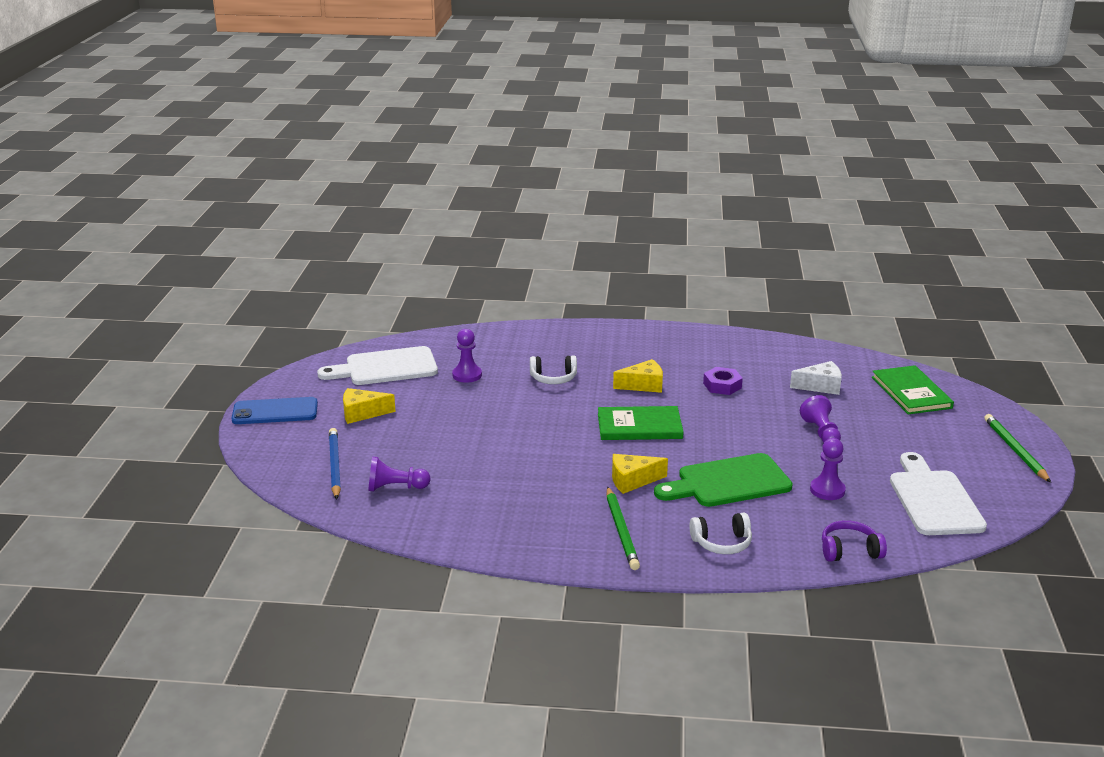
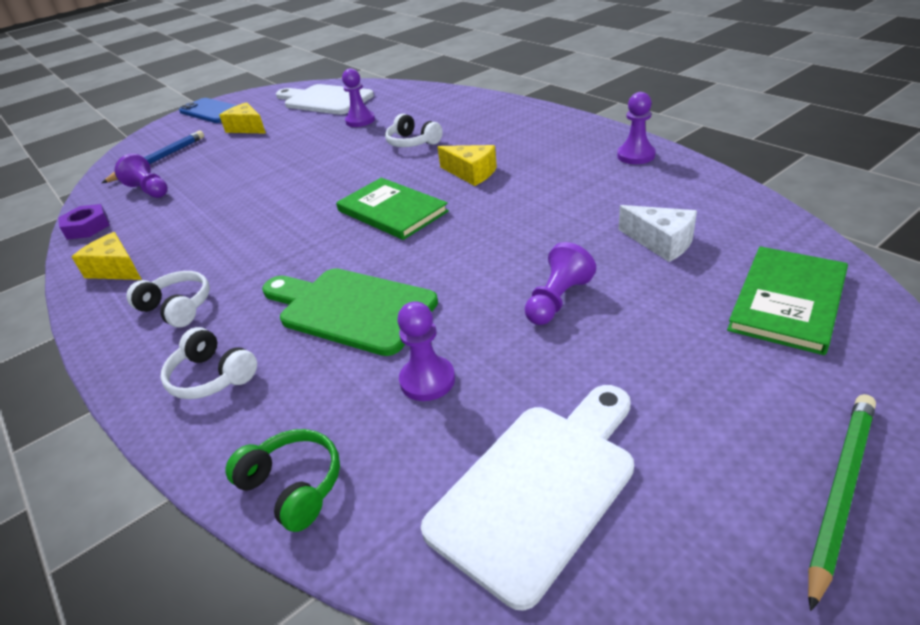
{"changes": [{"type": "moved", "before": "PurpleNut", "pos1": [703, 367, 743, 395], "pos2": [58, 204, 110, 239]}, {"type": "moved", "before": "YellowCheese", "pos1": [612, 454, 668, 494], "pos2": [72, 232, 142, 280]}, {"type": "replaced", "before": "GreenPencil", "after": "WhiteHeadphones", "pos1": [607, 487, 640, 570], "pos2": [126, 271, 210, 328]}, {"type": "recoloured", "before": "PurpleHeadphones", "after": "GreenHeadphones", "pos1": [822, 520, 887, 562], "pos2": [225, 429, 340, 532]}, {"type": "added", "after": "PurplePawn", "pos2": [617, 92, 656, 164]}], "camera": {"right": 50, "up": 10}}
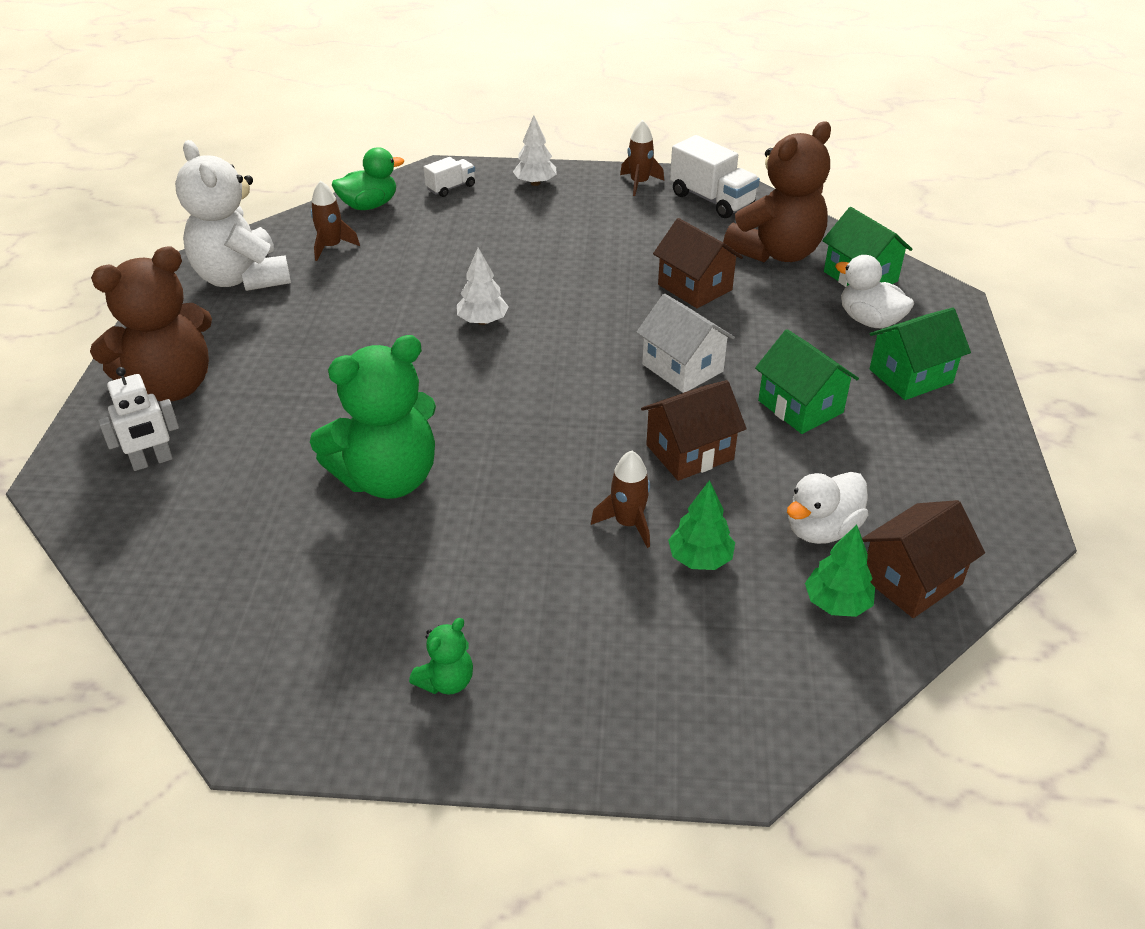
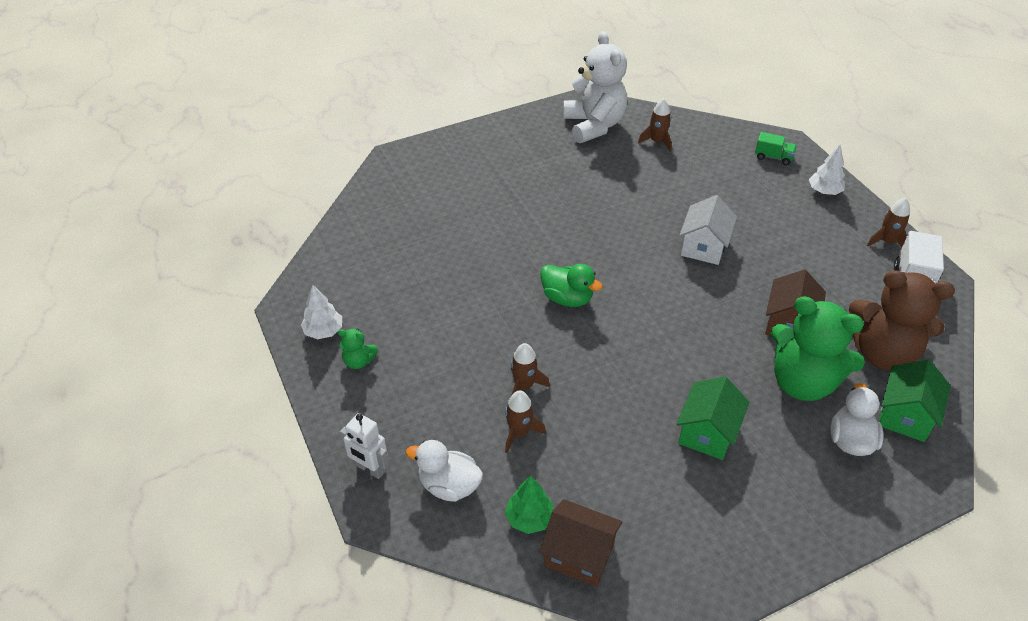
{"changes": [{"type": "moved", "before": "WhiteTree", "pos1": [457, 248, 509, 325], "pos2": [301, 285, 342, 339]}, {"type": "moved", "before": "WhiteRobot", "pos1": [98, 367, 179, 471], "pos2": [340, 413, 389, 479]}, {"type": "moved", "before": "WhiteDuck", "pos1": [787, 472, 868, 544], "pos2": [406, 440, 483, 502]}, {"type": "replaced", "before": "GreenTree", "after": "BrownRocket", "pos1": [668, 480, 735, 570], "pos2": [505, 390, 546, 453]}, {"type": "moved", "before": "GreenDuck", "pos1": [332, 147, 404, 210], "pos2": [540, 264, 603, 307]}, {"type": "turned", "before": "WhiteTeddyBear", "pos1": [175, 140, 291, 291], "pos2": [563, 31, 627, 143], "turn": 135}, {"type": "moved", "before": "WhiteHouse", "pos1": [636, 294, 735, 393], "pos2": [679, 195, 737, 265]}, {"type": "recoloured", "before": "WhiteTruck", "after": "GreenTruck", "pos1": [424, 157, 475, 197], "pos2": [755, 132, 797, 165]}, {"type": "moved", "before": "GreenTeddyBear", "pos1": [310, 335, 436, 499], "pos2": [771, 296, 865, 401]}, {"type": "removed", "before": "BrownTeddyBear", "pos1": [90, 246, 212, 401]}, {"type": "removed", "before": "BrownHouse", "pos1": [641, 380, 747, 481]}, {"type": "removed", "before": "GreenHouse", "pos1": [870, 307, 971, 400]}], "camera": {"right": 60, "up": 5}}
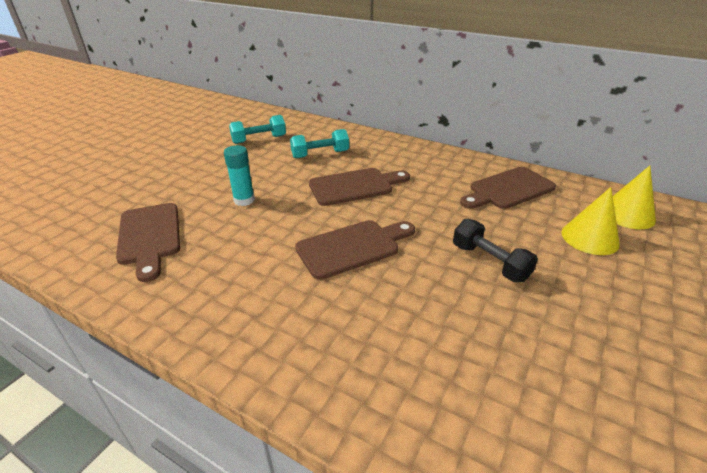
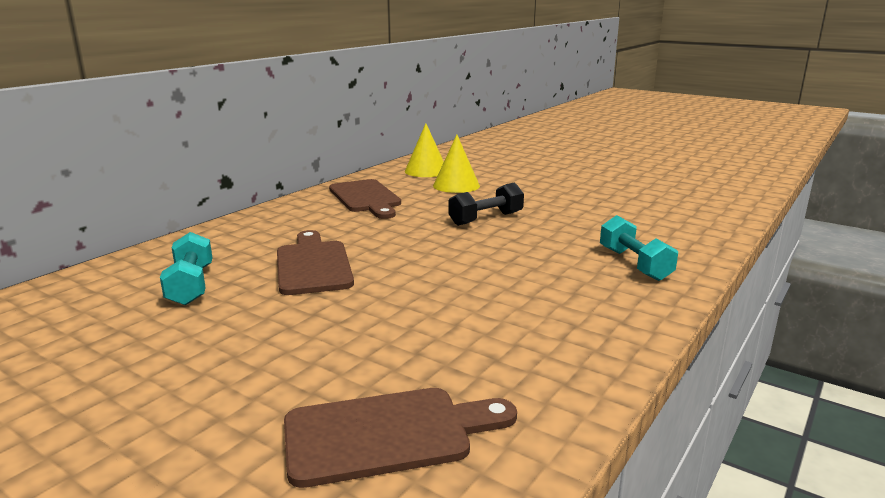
{"changes": [{"type": "moved", "before": "TurquoiseDumbbell", "pos1": [229, 115, 286, 144], "pos2": [600, 215, 678, 281]}, {"type": "removed", "before": "TurquoiseGlueStick", "pos1": [224, 145, 255, 206]}, {"type": "removed", "before": "BrownCuttingBoard", "pos1": [295, 220, 415, 280]}], "camera": {"right": -85, "up": -15}}
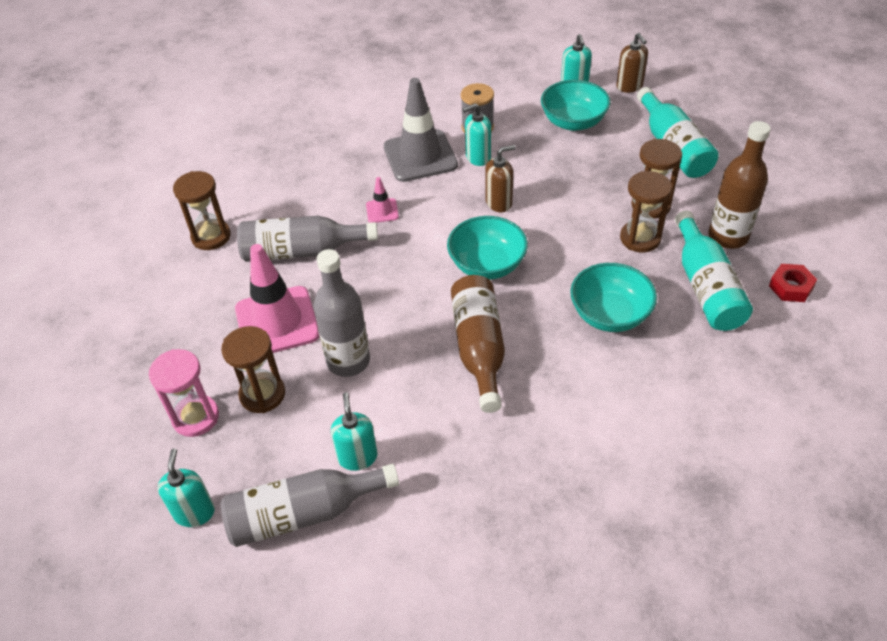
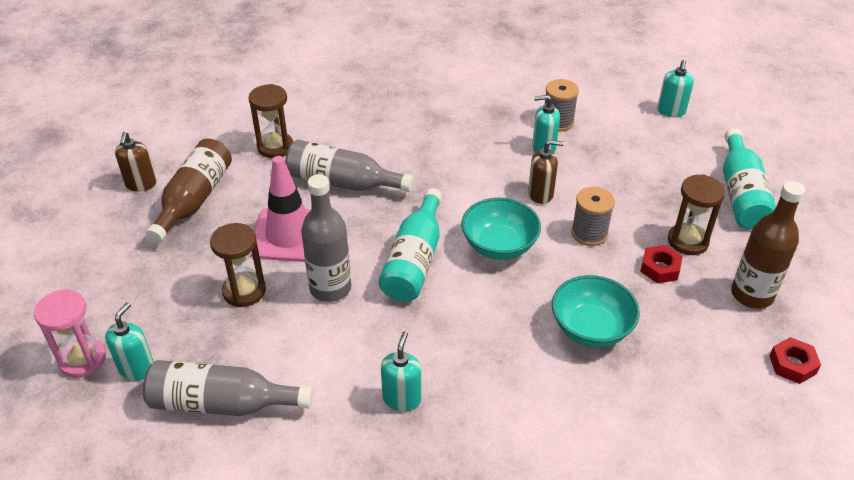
{"changes": [{"type": "moved", "before": "PinkHourglass", "pos1": [149, 349, 219, 437], "pos2": [34, 289, 106, 378]}, {"type": "moved", "before": "BrownSoapDispenser", "pos1": [616, 33, 648, 93], "pos2": [115, 132, 157, 192]}, {"type": "moved", "before": "BrownBottle", "pos1": [451, 275, 505, 413], "pos2": [146, 139, 232, 243]}, {"type": "moved", "before": "TurquoiseBottle", "pos1": [675, 211, 753, 331], "pos2": [379, 188, 442, 301]}, {"type": "moved", "before": "TurquoiseSoapDispenser", "pos1": [331, 392, 377, 471], "pos2": [381, 331, 422, 411]}, {"type": "added", "after": "GreySpool", "pos2": [571, 187, 615, 246]}, {"type": "replaced", "before": "BrownHourglass", "after": "RedNut", "pos1": [620, 171, 672, 252], "pos2": [640, 245, 683, 283]}, {"type": "removed", "before": "PinkTrafficCone", "pos1": [366, 177, 399, 223]}, {"type": "removed", "before": "GreyTrafficCone", "pos1": [384, 78, 458, 182]}, {"type": "removed", "before": "TurquoiseBowl", "pos1": [541, 80, 610, 131]}], "camera": {"right": 20, "up": -5}}
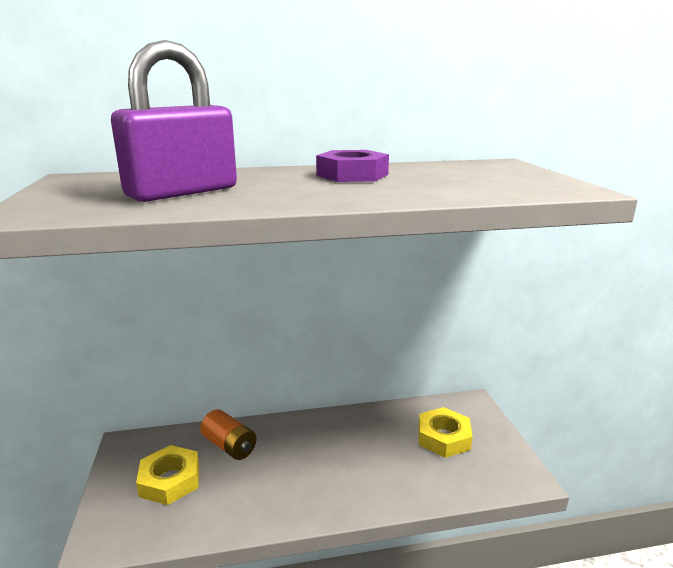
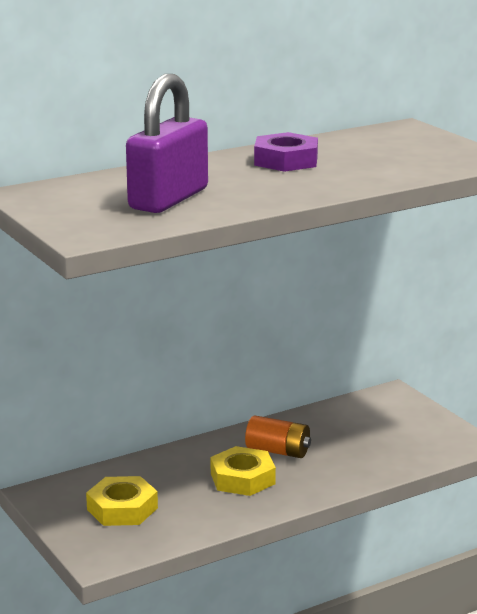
{"changes": [{"type": "moved", "before": "YellowNut", "pos1": [419, 407, 473, 458], "pos2": [211, 446, 276, 496]}, {"type": "moved", "before": "OrangeBattery", "pos1": [200, 409, 257, 460], "pos2": [245, 415, 311, 458]}], "camera": {"right": -20, "up": 0}}
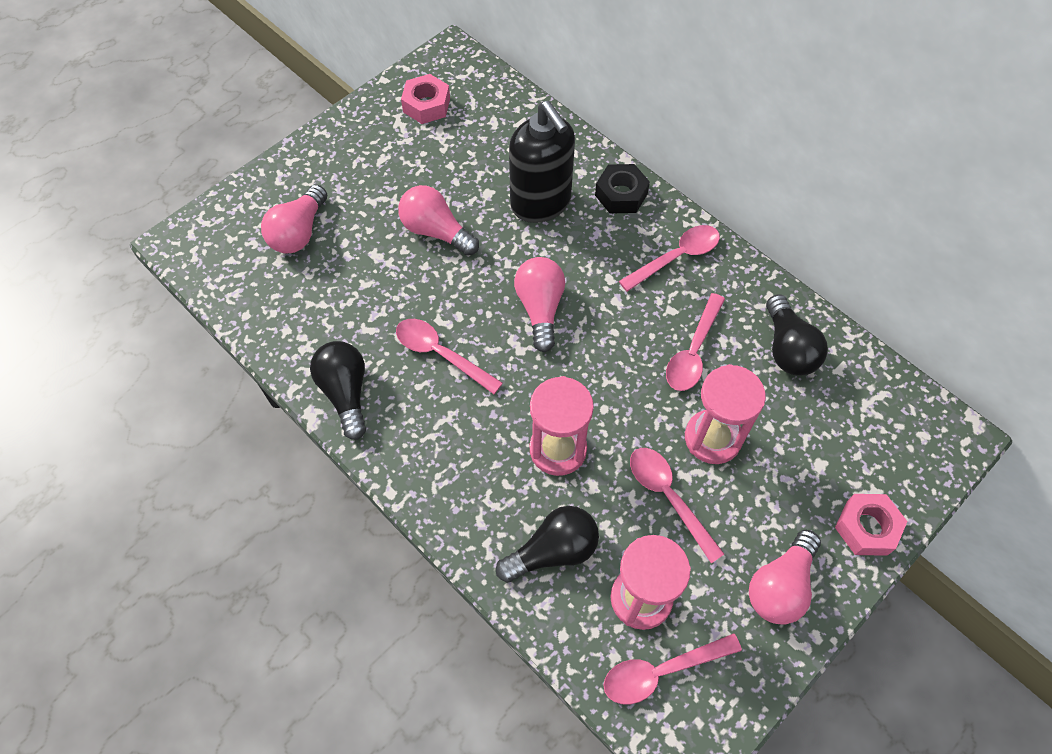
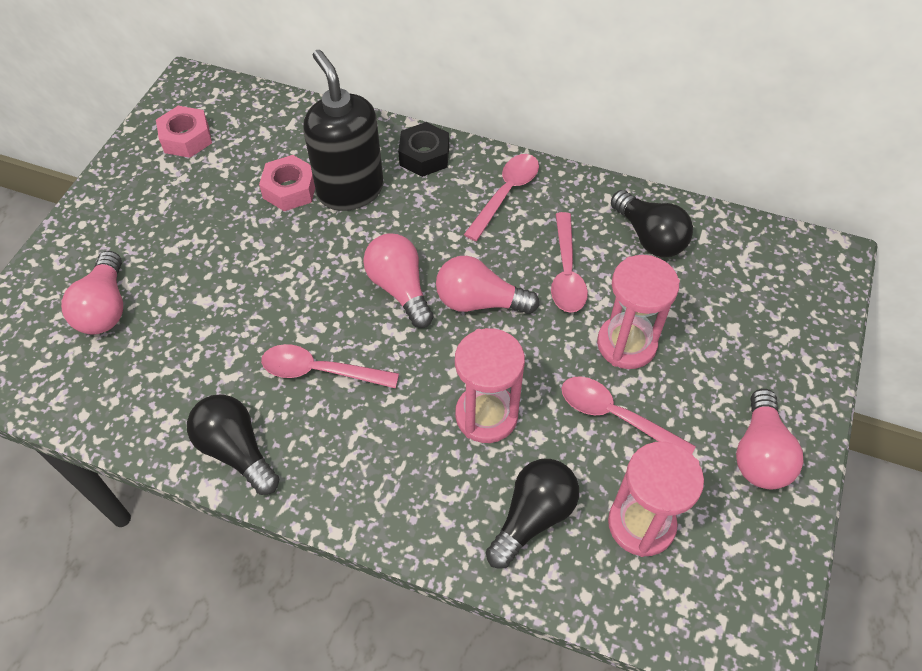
{"changes": [{"type": "moved", "before": "PinkNut", "pos1": [835, 494, 908, 556], "pos2": [259, 155, 315, 211]}, {"type": "turned", "before": "BlackSoapDispenser", "pos1": [509, 101, 575, 223], "pos2": [303, 50, 383, 211], "turn": -150}, {"type": "moved", "before": "PinkLightBulb", "pos1": [398, 185, 479, 256], "pos2": [436, 256, 540, 314]}, {"type": "removed", "before": "PinkSpoon", "pos1": [603, 633, 742, 704]}], "camera": {"right": -25, "up": -5}}
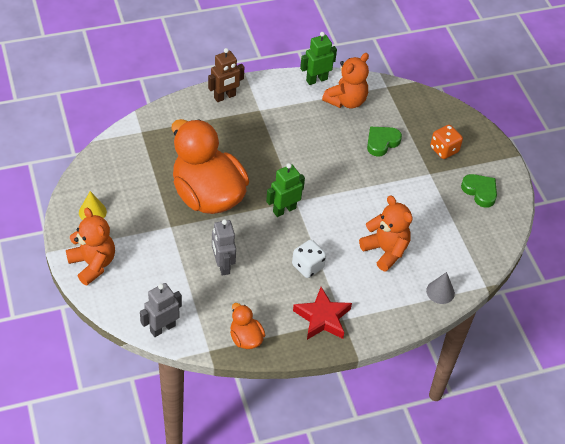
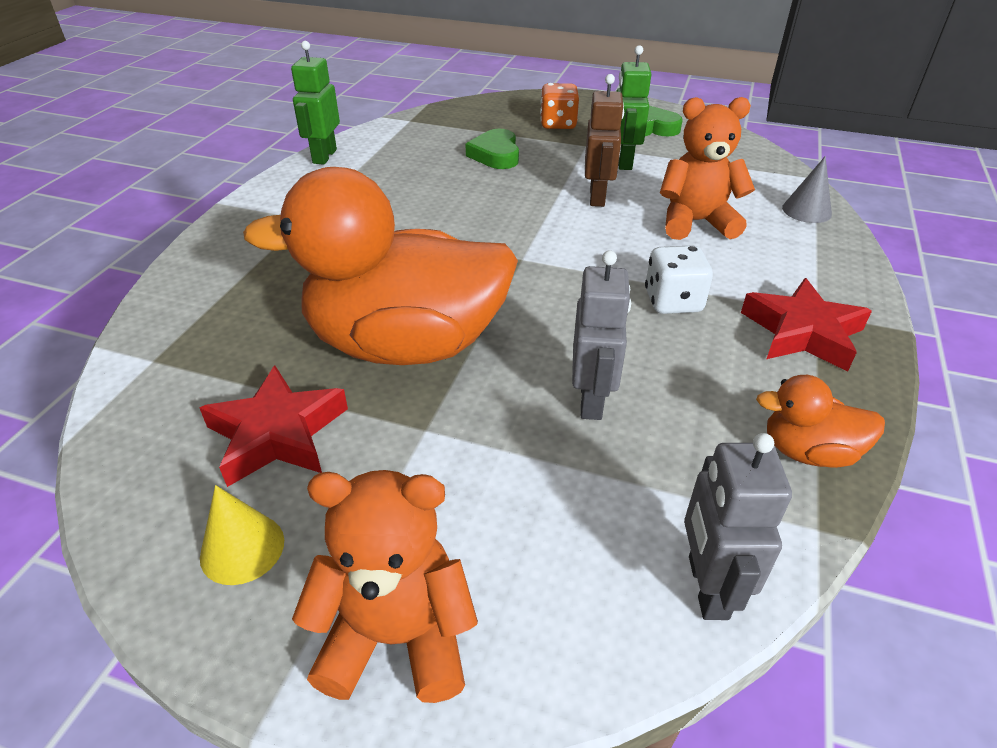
{"changes": [{"type": "added", "after": "RedStar", "pos2": [200, 365, 348, 487]}, {"type": "turned", "before": "GreyRobot", "pos1": [212, 219, 236, 276], "pos2": [572, 250, 631, 420], "turn": -105}, {"type": "moved", "before": "BrownRobot", "pos1": [208, 48, 244, 102], "pos2": [585, 74, 624, 207]}, {"type": "moved", "before": "GreenRobot", "pos1": [266, 163, 305, 217], "pos2": [616, 45, 651, 170]}, {"type": "removed", "before": "OrangeTeddyBear", "pos1": [322, 53, 369, 108]}], "camera": {"right": -50, "up": -10}}
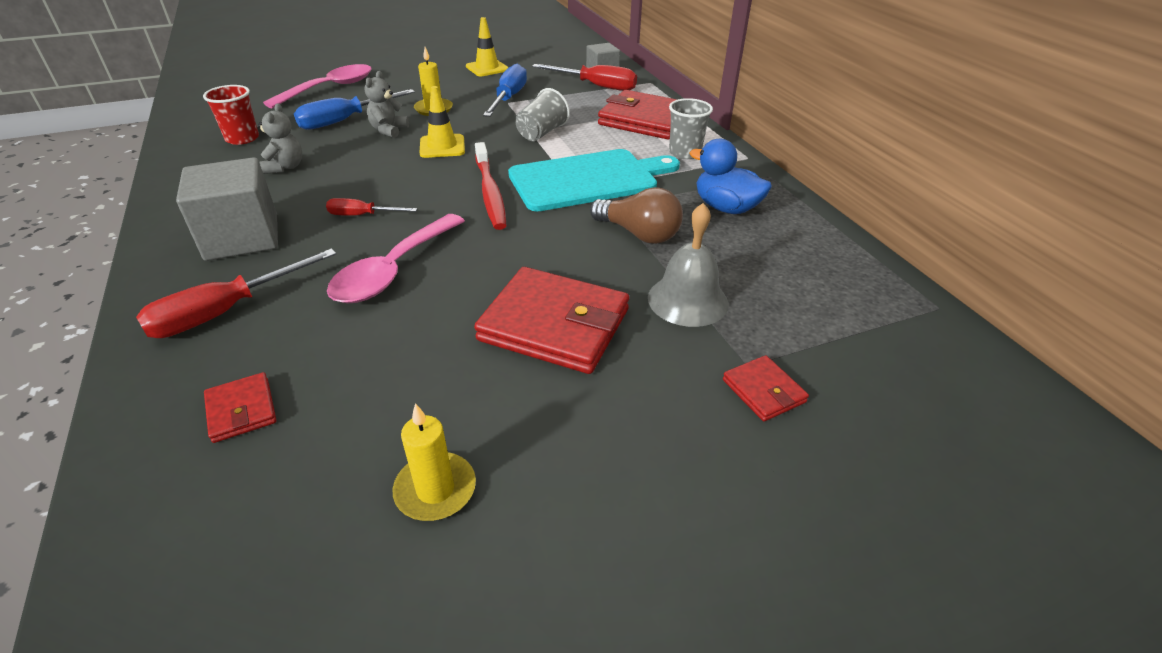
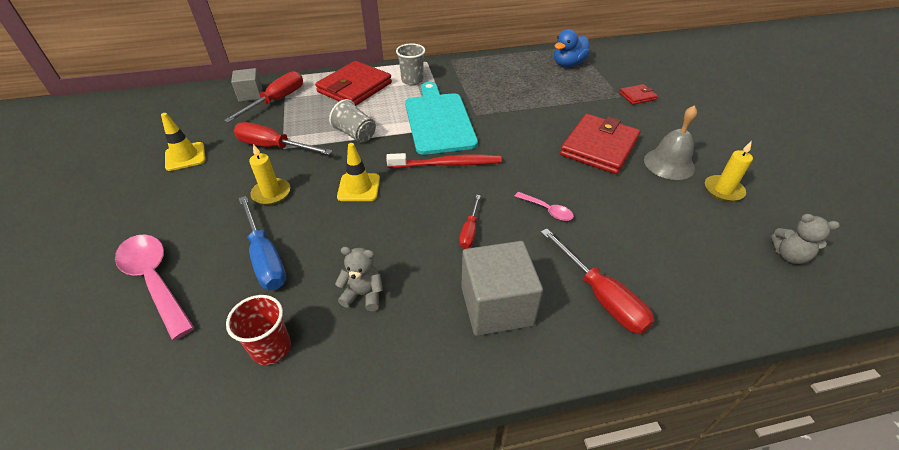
{"changes": [{"type": "recoloured", "before": "BlueScrewdriver", "after": "RedScrewdriver", "pos1": [483, 64, 527, 117], "pos2": [234, 122, 332, 155]}, {"type": "resized", "before": "PinkSpoon", "pos1": [327, 214, 465, 303], "pos2": [515, 192, 574, 221], "scale": 0.5}, {"type": "moved", "before": "BlueDuck", "pos1": [689, 139, 772, 214], "pos2": [554, 29, 590, 67]}, {"type": "moved", "before": "GreyBell", "pos1": [648, 203, 728, 327], "pos2": [644, 105, 697, 180]}, {"type": "moved", "before": "GreyTeddyBear", "pos1": [365, 71, 409, 138], "pos2": [771, 214, 840, 264]}, {"type": "removed", "before": "RedWallet", "pos1": [204, 372, 276, 443]}, {"type": "removed", "before": "BrownLightBulb", "pos1": [590, 187, 683, 244]}], "camera": {"right": -80, "up": 5}}
